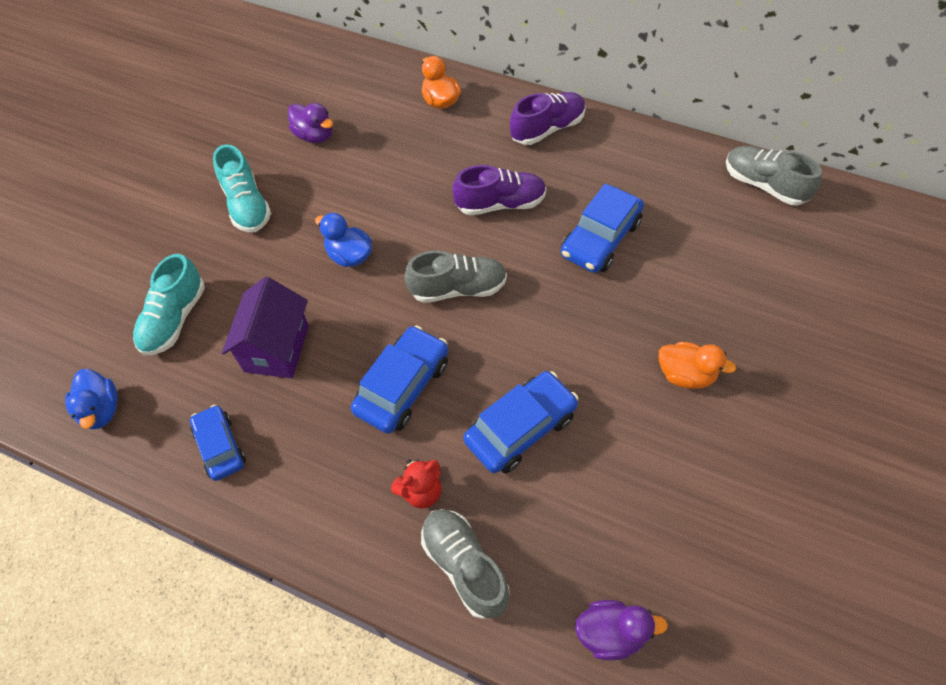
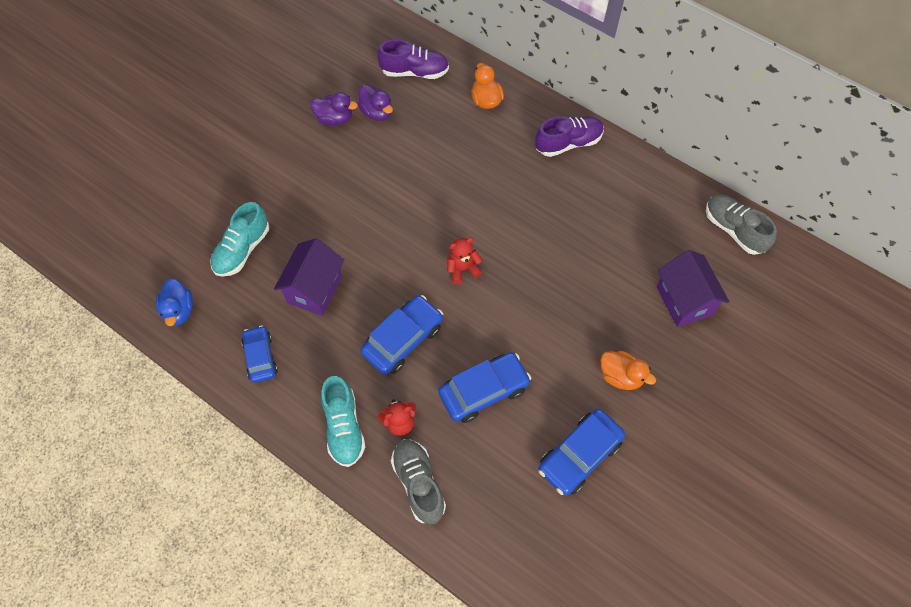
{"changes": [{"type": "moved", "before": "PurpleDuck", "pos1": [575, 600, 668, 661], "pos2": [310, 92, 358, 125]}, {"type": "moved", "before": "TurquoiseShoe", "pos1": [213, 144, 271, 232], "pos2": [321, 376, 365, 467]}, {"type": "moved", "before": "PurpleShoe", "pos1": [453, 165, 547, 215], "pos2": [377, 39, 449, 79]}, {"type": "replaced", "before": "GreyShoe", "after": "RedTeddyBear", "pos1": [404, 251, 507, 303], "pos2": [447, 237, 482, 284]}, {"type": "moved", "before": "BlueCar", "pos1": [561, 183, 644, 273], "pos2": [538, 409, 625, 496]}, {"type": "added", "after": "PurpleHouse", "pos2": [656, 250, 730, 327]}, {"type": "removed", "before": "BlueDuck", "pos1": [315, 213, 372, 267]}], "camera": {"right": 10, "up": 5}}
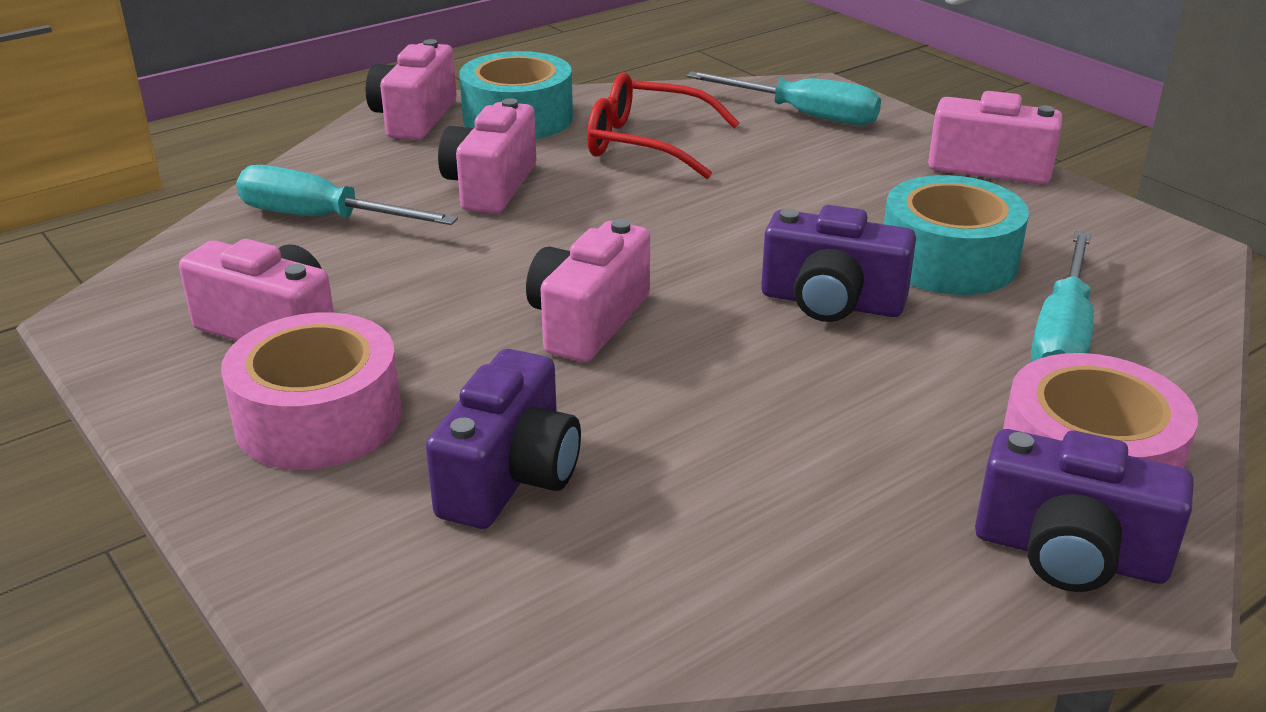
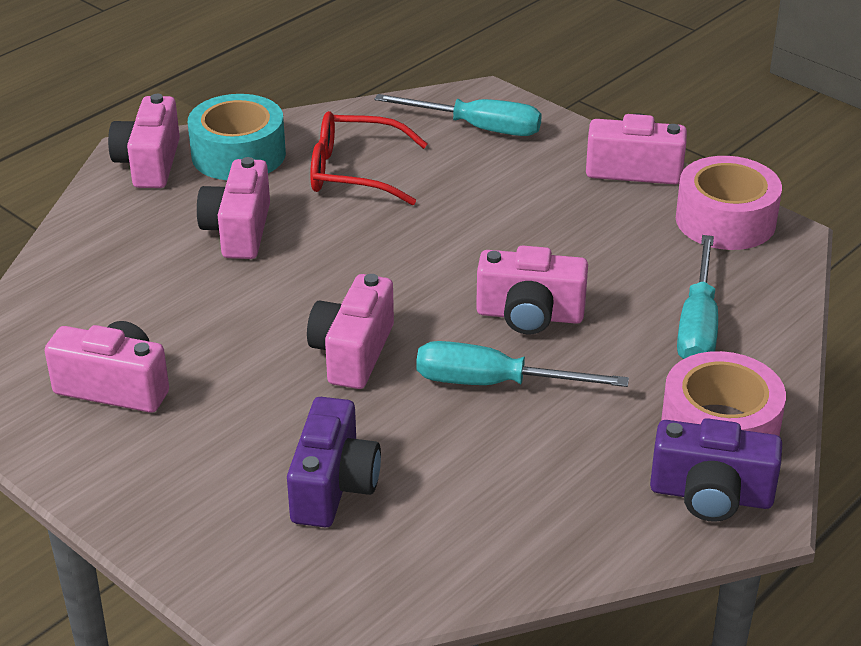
{"changes": [{"type": "moved", "before": "TurquoiseScrewdriver", "pos1": [236, 165, 458, 225], "pos2": [416, 341, 629, 387]}, {"type": "recoloured", "before": "PurpleCamera", "after": "PinkCamera", "pos1": [761, 205, 916, 322], "pos2": [476, 245, 588, 334]}, {"type": "moved", "before": "PinkTape", "pos1": [221, 312, 402, 470], "pos2": [676, 156, 782, 250]}, {"type": "removed", "before": "TurquoiseTape", "pos1": [884, 175, 1029, 295]}], "camera": {"right": -10, "up": 5}}
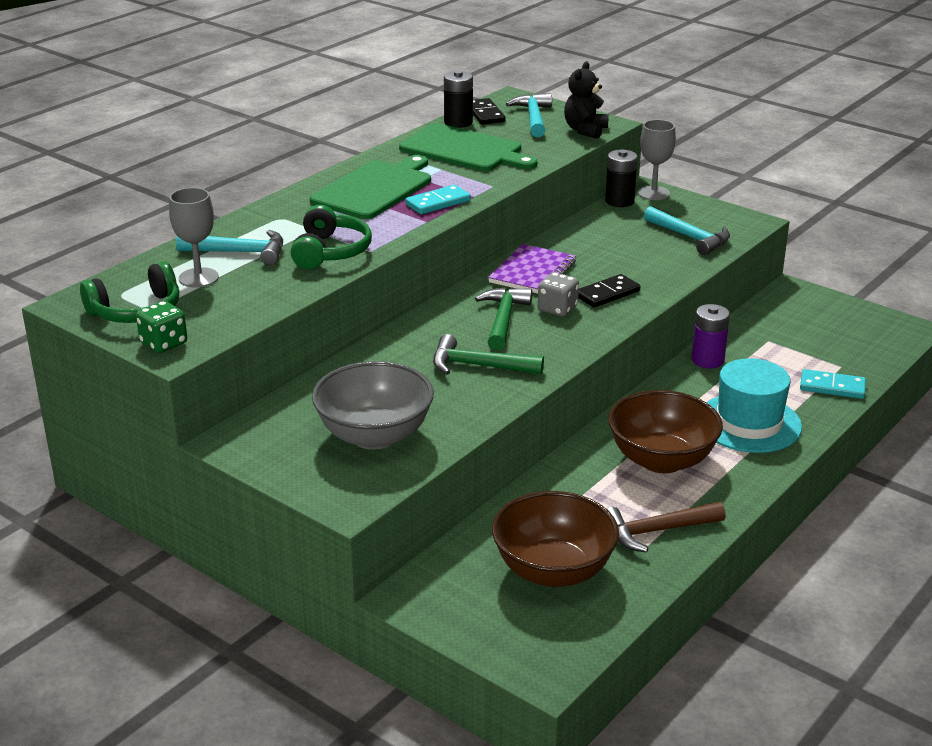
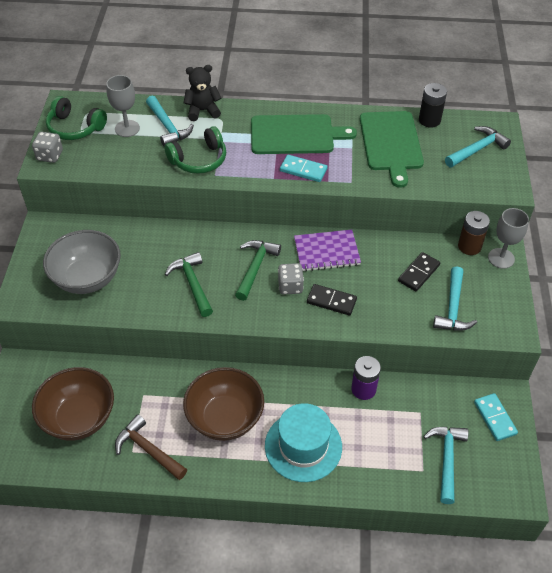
{"changes": [{"type": "recoloured", "before": "GreenDice", "after": "GreyDice", "pos1": [136, 301, 187, 353], "pos2": [32, 132, 63, 163]}, {"type": "moved", "before": "BlackTeddyBear", "pos1": [564, 61, 609, 139], "pos2": [184, 65, 221, 121]}, {"type": "turned", "before": "GreenHammer", "pos1": [475, 287, 532, 350], "pos2": [235, 240, 281, 301], "turn": -45}, {"type": "moved", "before": "BlackDomino", "pos1": [473, 98, 506, 125], "pos2": [398, 252, 440, 292]}, {"type": "added", "after": "TurquoiseHammer", "pos2": [423, 427, 469, 504]}, {"type": "recoloured", "before": "BlackBattery", "after": "BrownBattery", "pos1": [605, 150, 638, 207], "pos2": [458, 211, 490, 255]}, {"type": "moved", "before": "TurquoiseDomino", "pos1": [800, 369, 866, 399], "pos2": [474, 393, 518, 441]}], "camera": {"right": 55, "up": 20}}
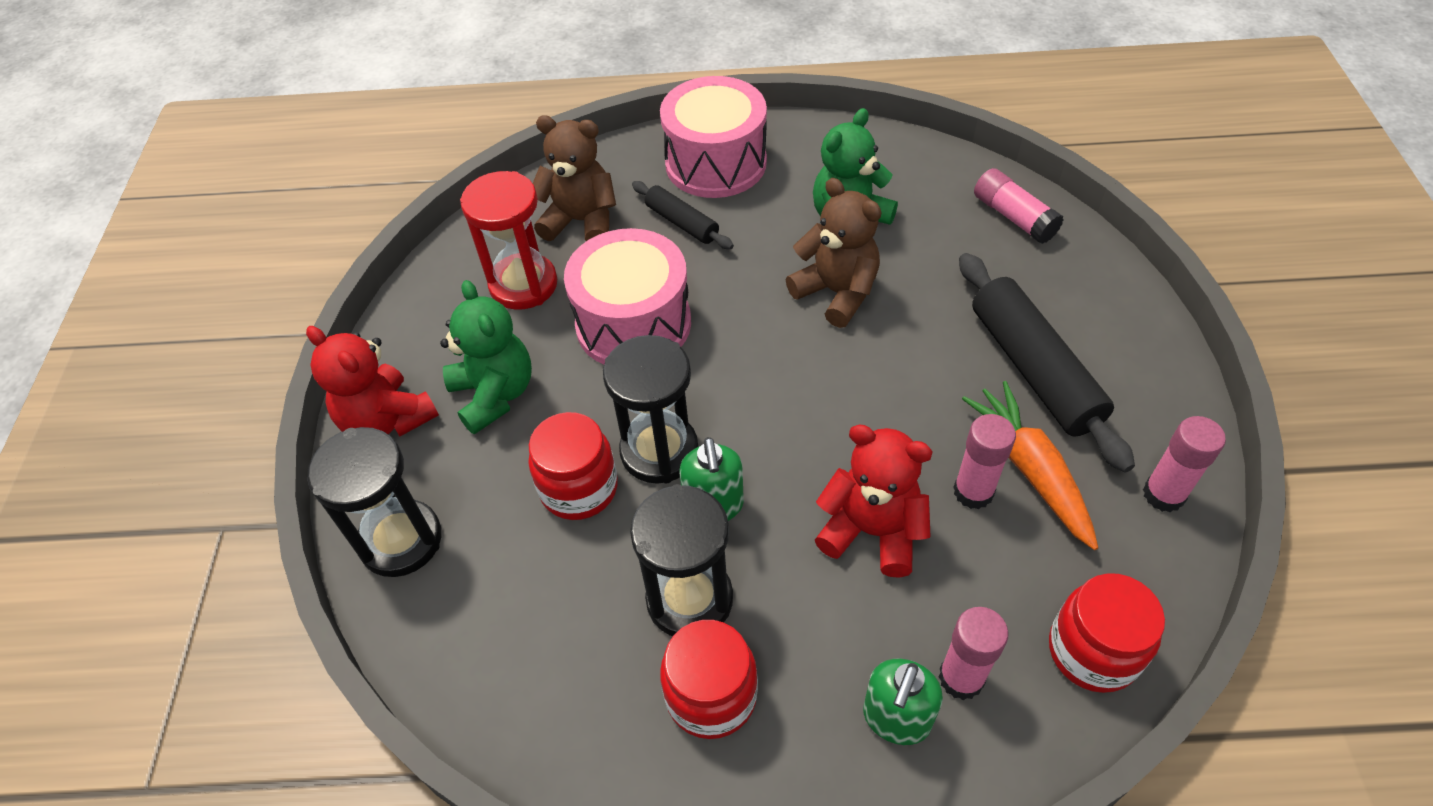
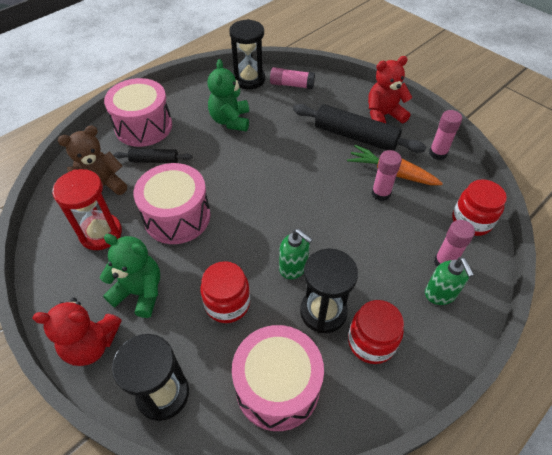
{"changes": [{"type": "moved", "before": "BlackHourglass", "pos1": [603, 335, 698, 484], "pos2": [229, 19, 265, 89]}, {"type": "added", "after": "PinkDrum", "pos2": [232, 325, 324, 431]}, {"type": "moved", "before": "RedTeddyBear", "pos1": [815, 424, 933, 578], "pos2": [368, 56, 412, 123]}, {"type": "removed", "before": "BrownTeddyBear", "pos1": [786, 178, 881, 328]}], "camera": {"right": -45, "up": 0}}
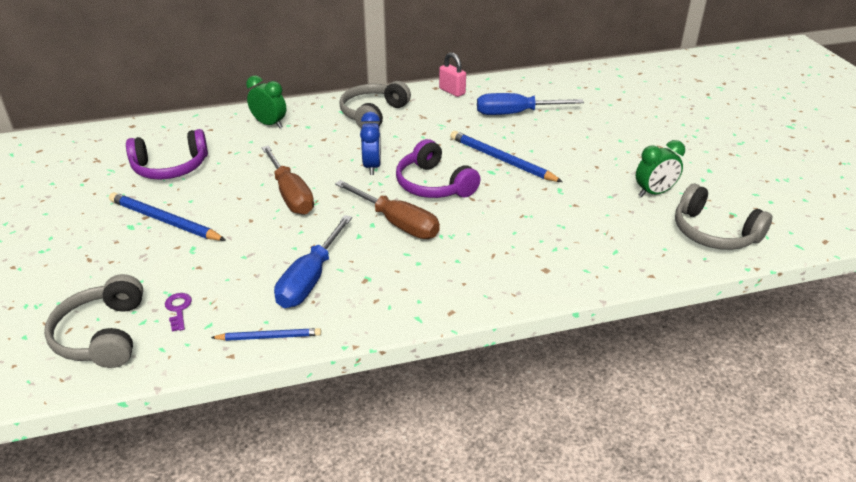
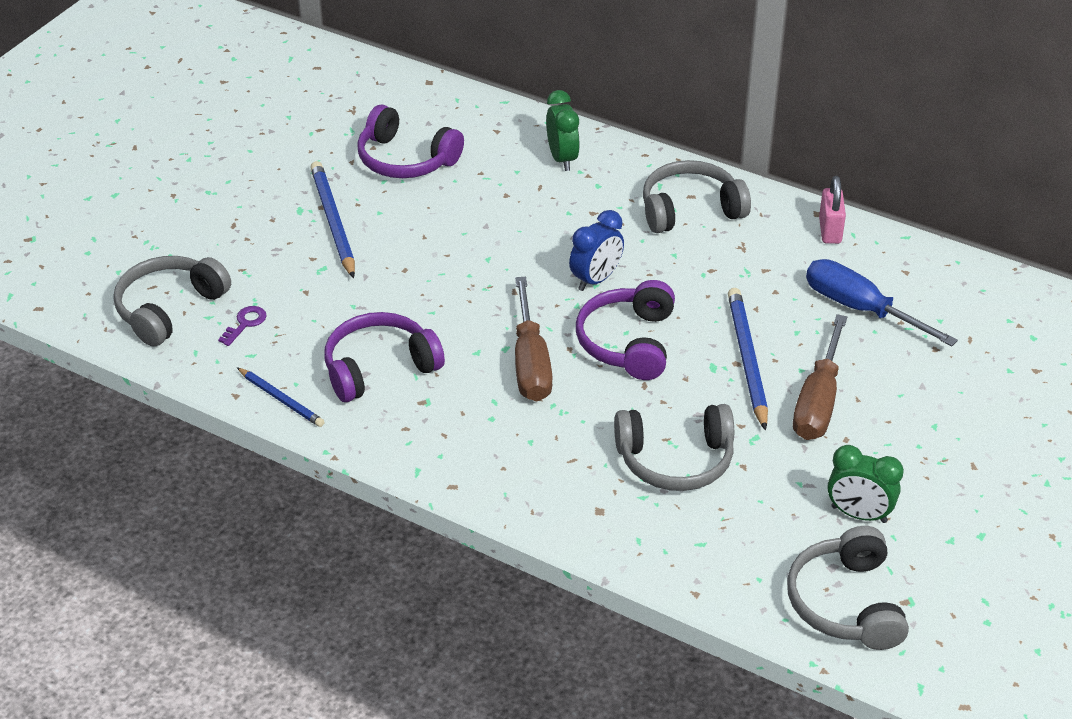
{"changes": [{"type": "replaced", "before": "BlueScrewdriver", "after": "PurpleHeadphones", "pos1": [274, 215, 352, 308], "pos2": [324, 312, 445, 402]}, {"type": "added", "after": "GreyHeadphones", "pos2": [614, 404, 734, 491]}, {"type": "moved", "before": "BrownScrewdriver", "pos1": [262, 146, 314, 215], "pos2": [793, 314, 847, 440]}], "camera": {"right": 45, "up": 5}}
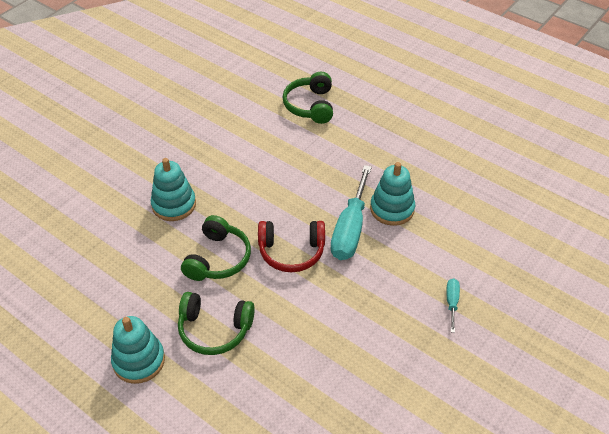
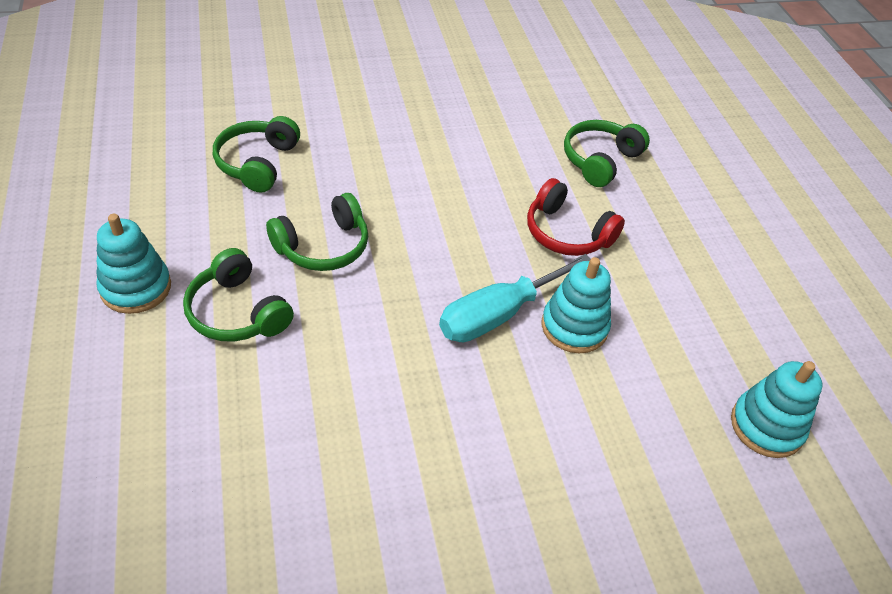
{"changes": [{"type": "added", "after": "GreenHeadphones", "pos2": [213, 116, 300, 193]}, {"type": "moved", "before": "RedHeadphones", "pos1": [258, 221, 325, 272], "pos2": [527, 178, 625, 256]}, {"type": "moved", "before": "TurquoiseStackingToy", "pos1": [151, 158, 196, 221], "pos2": [731, 361, 823, 458]}, {"type": "removed", "before": "TurquoiseScrewdriver", "pos1": [447, 279, 460, 333]}], "camera": {"right": 35, "up": 0}}
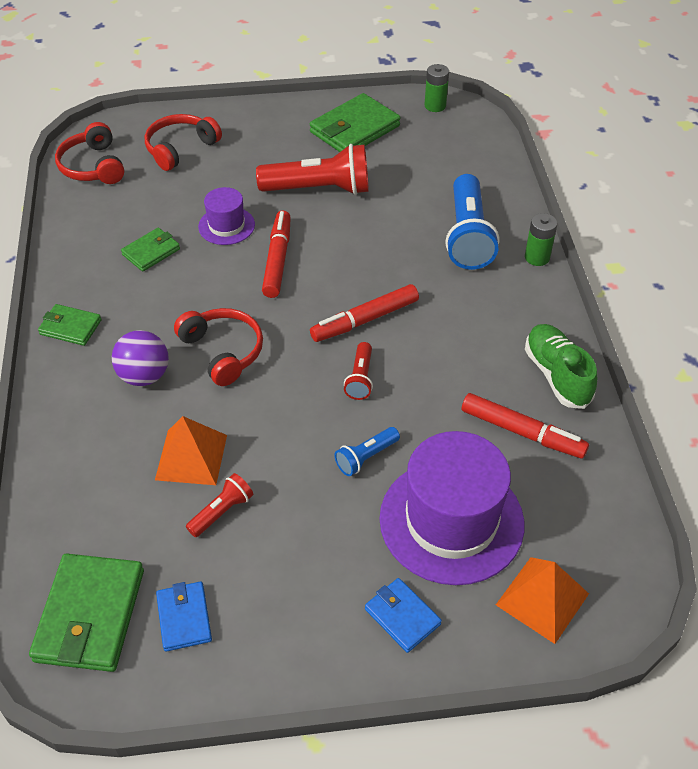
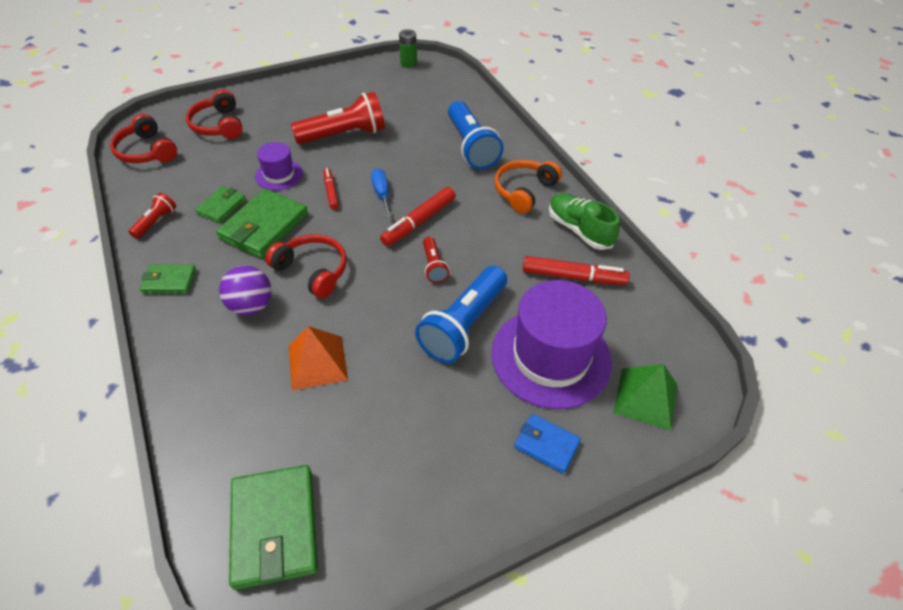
{"changes": [{"type": "moved", "before": "RedFlashlight", "pos1": [186, 473, 253, 537], "pos2": [129, 193, 176, 239]}, {"type": "turned", "before": "RedHeadphones", "pos1": [145, 114, 222, 171], "pos2": [186, 90, 243, 139], "turn": -45}, {"type": "moved", "before": "GreenWallet", "pos1": [310, 93, 400, 152], "pos2": [216, 189, 308, 258]}, {"type": "resized", "before": "RedMarker", "pos1": [262, 211, 291, 298], "pos2": [323, 168, 339, 210], "scale": 0.61}, {"type": "added", "after": "BlueScrewdriver", "pos2": [371, 169, 391, 217]}, {"type": "resized", "before": "BlueFlashlight", "pos1": [335, 427, 400, 476], "pos2": [415, 266, 507, 363], "scale": 2.03}, {"type": "added", "after": "OrangeHeadphones", "pos2": [494, 160, 562, 214]}, {"type": "recoloured", "before": "OrangePyramid", "after": "GreenPyramid", "pos1": [496, 557, 589, 644], "pos2": [613, 364, 677, 431]}, {"type": "removed", "before": "BlueWallet", "pos1": [156, 582, 212, 652]}, {"type": "removed", "before": "GreenBattery", "pos1": [525, 213, 557, 266]}], "camera": {"right": -20, "up": 0}}
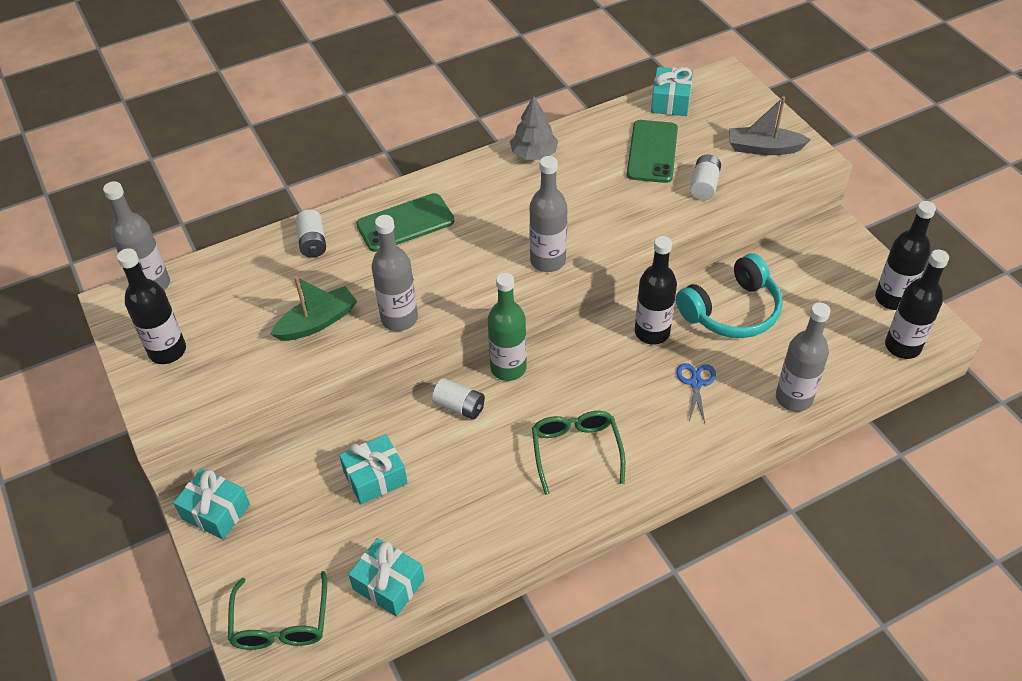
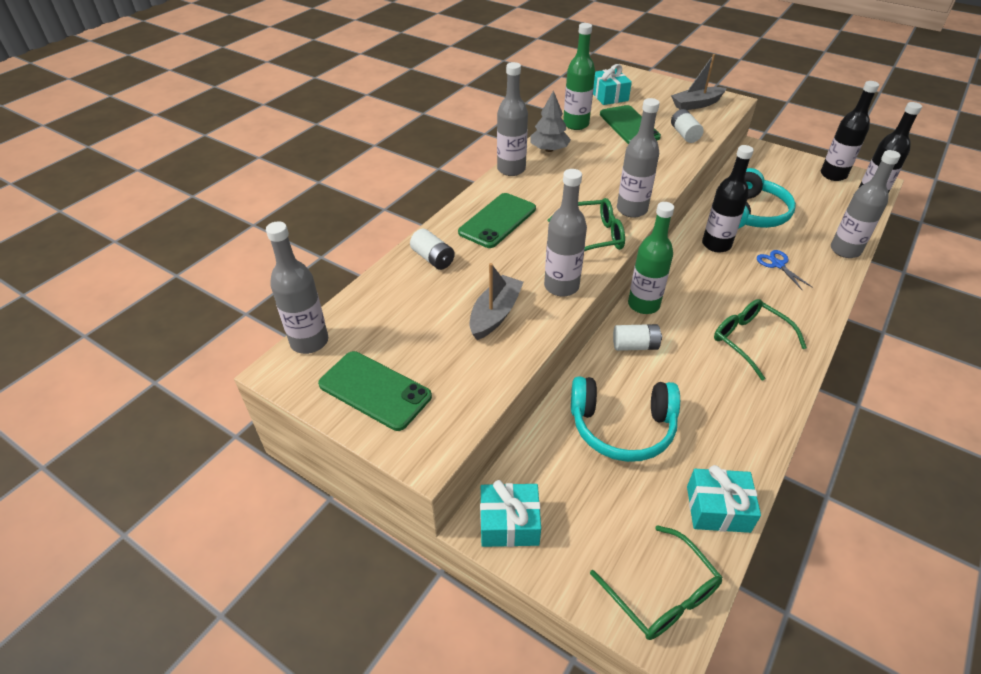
{"changes": [{"type": "replaced", "before": "BlackBottle", "after": "GreenPhone", "pos1": [117, 248, 186, 364], "pos2": [318, 351, 432, 431]}, {"type": "recoloured", "before": "GreenBoat", "after": "GreyBoat", "pos1": [270, 276, 357, 341], "pos2": [470, 263, 524, 340]}, {"type": "added", "after": "GreyBottle", "pos2": [497, 62, 528, 176]}, {"type": "added", "after": "GreenGlasses", "pos2": [547, 198, 625, 251]}, {"type": "added", "after": "GreenBottle", "pos2": [563, 23, 595, 130]}, {"type": "replaced", "before": "TurquoiseGift", "after": "TurquoiseHeadphones", "pos1": [339, 434, 408, 504], "pos2": [571, 377, 680, 462]}], "camera": {"right": -30, "up": -5}}
